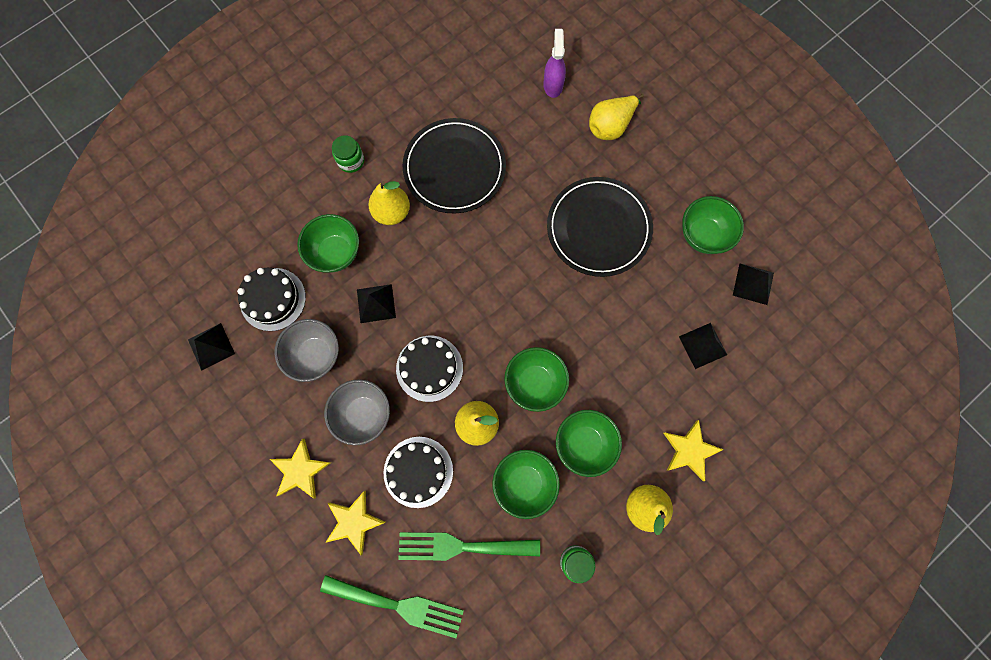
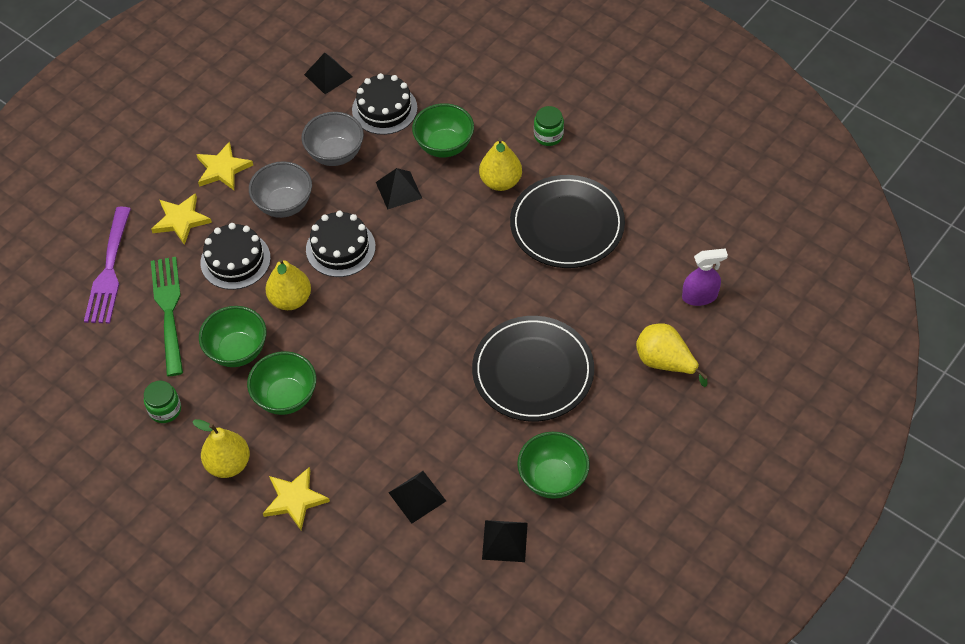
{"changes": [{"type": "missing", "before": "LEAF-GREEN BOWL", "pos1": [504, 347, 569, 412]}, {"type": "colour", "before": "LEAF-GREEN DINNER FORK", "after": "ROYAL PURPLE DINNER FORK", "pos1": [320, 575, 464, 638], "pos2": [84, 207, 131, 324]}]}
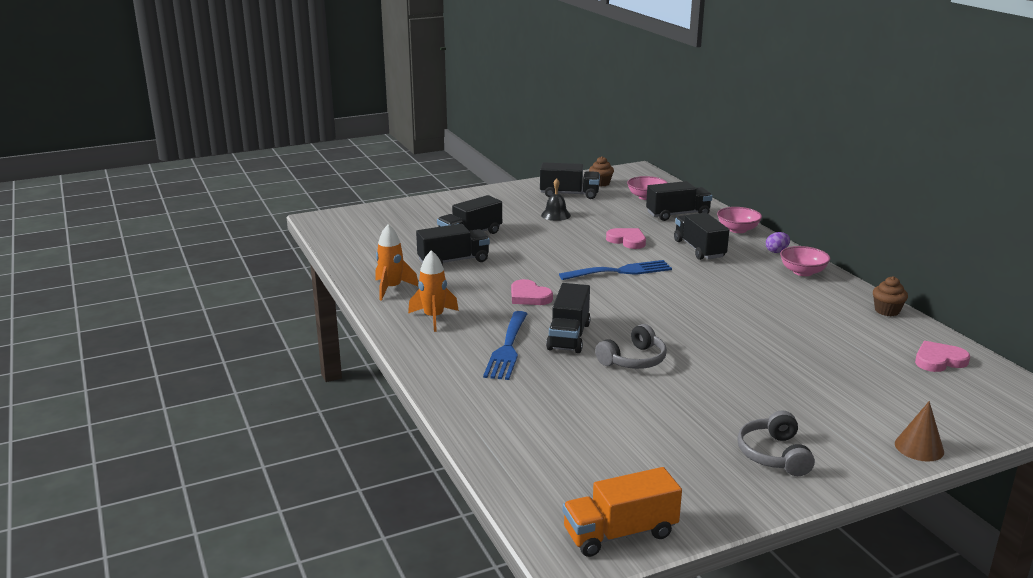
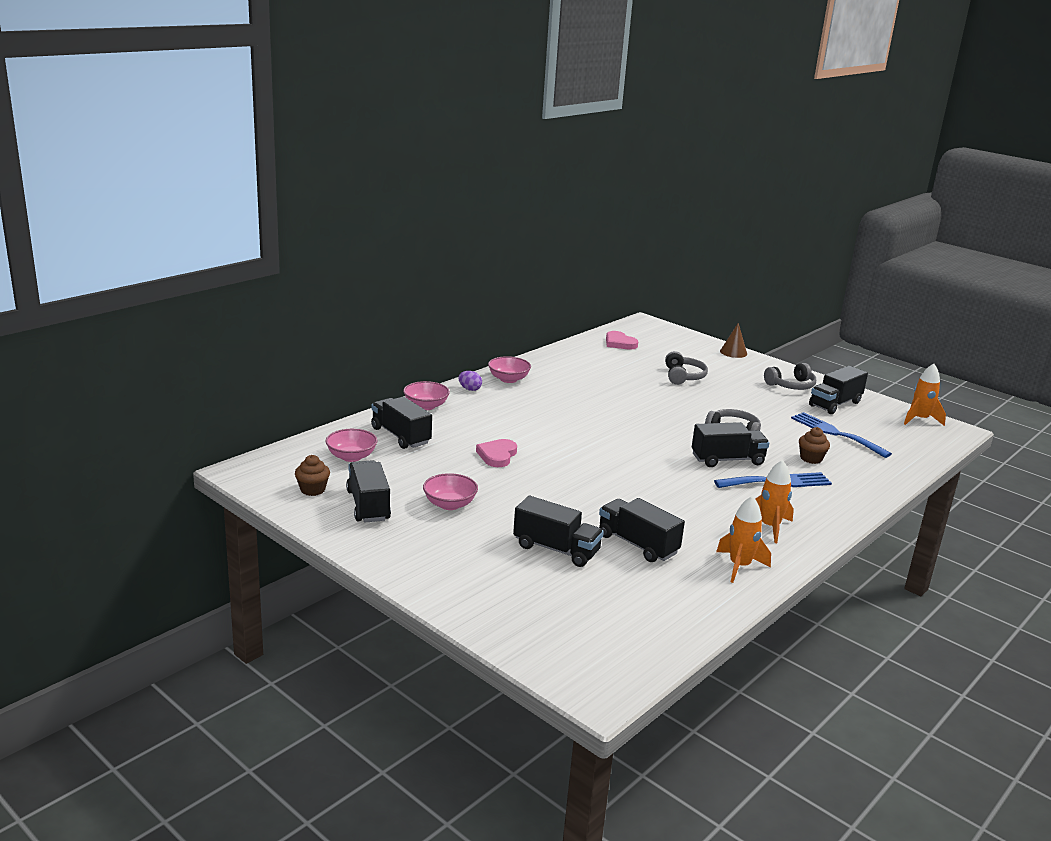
{"changes": [{"type": "missing", "before": "ROSE-PINK HEART SHAPE", "pos1": [511, 279, 553, 305]}, {"type": "appeared", "after": "GREY OVER-EAR HEADPHONES", "pos2": [665, 351, 708, 385]}, {"type": "relocated", "before": "BLUE DINNER FORK", "pos1": [559, 260, 672, 280], "pos2": [791, 412, 892, 458]}, {"type": "relocated", "before": "JET-BLACK LORRY", "pos1": [674, 212, 729, 260], "pos2": [809, 366, 868, 414]}, {"type": "relocated", "before": "DARK BROWN CUPCAKE", "pos1": [873, 276, 908, 316], "pos2": [799, 427, 830, 464]}, {"type": "exchanged", "before": "JET-BLACK SCHOOL BELL", "after": "ROSE-PINK BOWL", "pos1": [541, 178, 571, 221], "pos2": [423, 473, 478, 510]}, {"type": "exchanged", "before": "ORANGE LORRY", "after": "ORANGE SPACESHIP", "pos1": [563, 467, 682, 557], "pos2": [904, 364, 946, 426]}]}
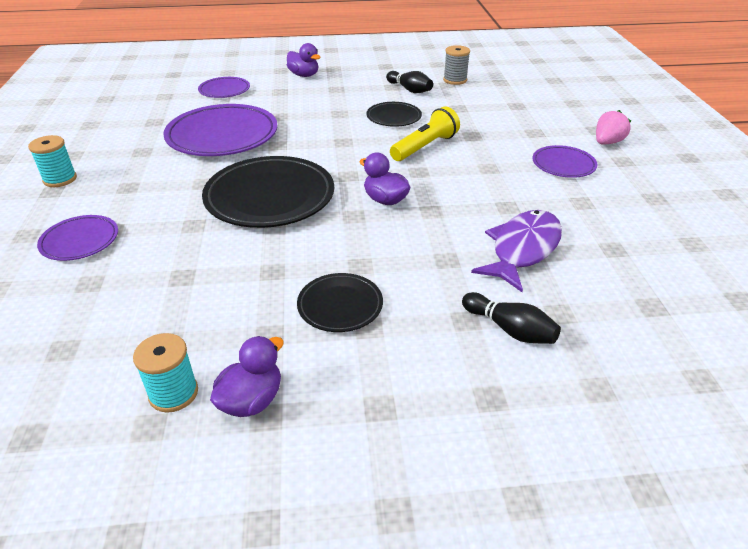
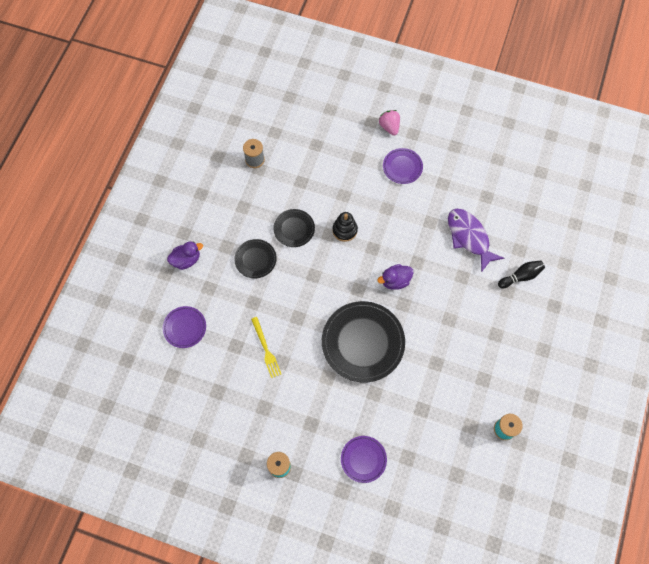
{"changes": [{"type": "missing", "before": "ROYAL PURPLE DUCK", "pos1": [210, 336, 284, 417]}, {"type": "missing", "before": "JET-BLACK BOWLING PIN", "pos1": [386, 71, 433, 93]}, {"type": "relocated", "before": "JET-BLACK DINNER PLATE", "pos1": [297, 273, 383, 332], "pos2": [234, 239, 277, 278]}, {"type": "exchanged", "before": "ROYAL PURPLE DINNER PLATE", "after": "YELLOW DINNER FORK", "pos1": [163, 104, 278, 156], "pos2": [251, 317, 281, 378]}, {"type": "exchanged", "before": "YELLOW POCKET TORCH", "after": "JET-BLACK STACKING TOY", "pos1": [390, 106, 460, 161], "pos2": [332, 212, 358, 242]}]}
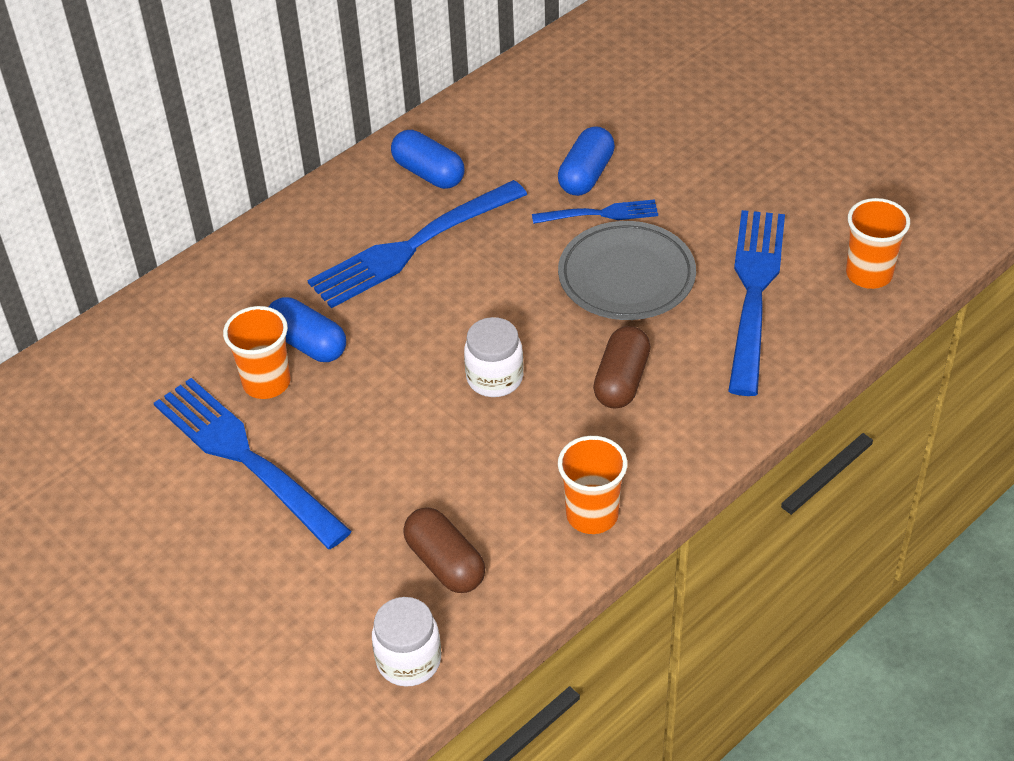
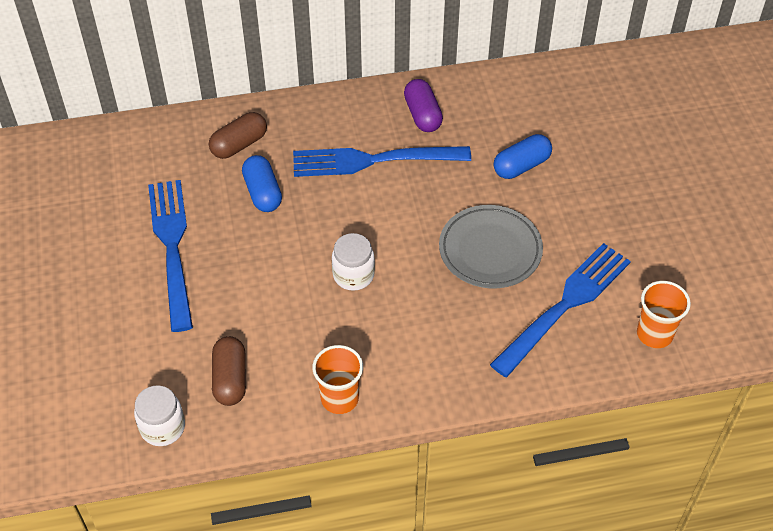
{"changes": [{"type": "missing", "before": "ORANGE CUP", "pos1": [223, 306, 291, 399]}, {"type": "missing", "before": "BLUE DINNER FORK", "pos1": [532, 199, 658, 224]}, {"type": "relocated", "before": "DARK BROWN PILL SHAPE", "pos1": [593, 326, 651, 409], "pos2": [209, 112, 267, 159]}, {"type": "colour", "before": "BLUE PILL SHAPE", "after": "ROYAL PURPLE PILL SHAPE", "pos1": [391, 130, 465, 189], "pos2": [404, 79, 443, 132]}]}
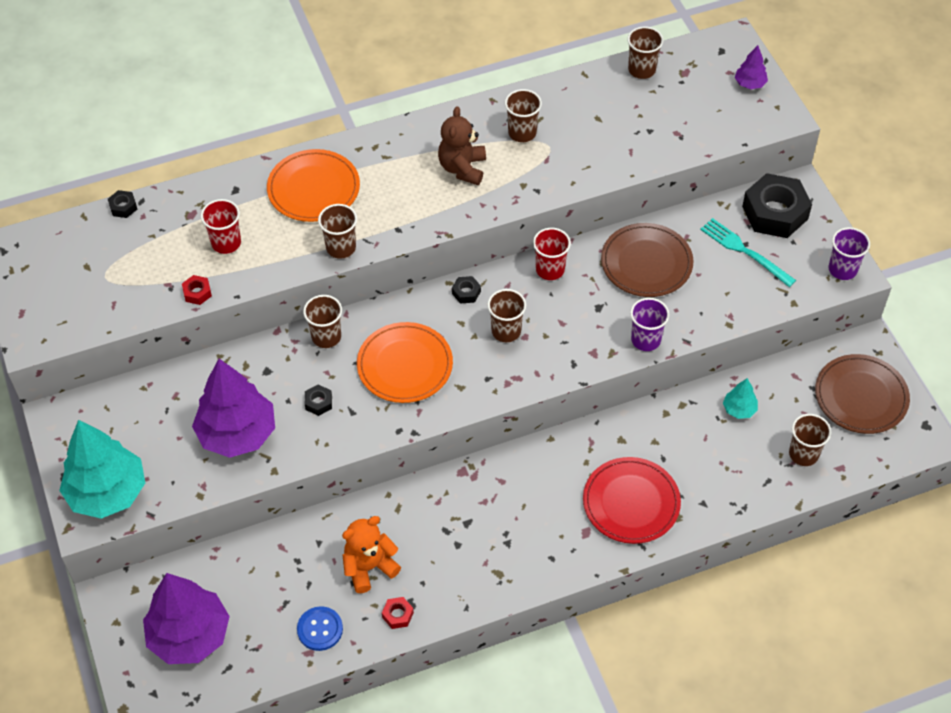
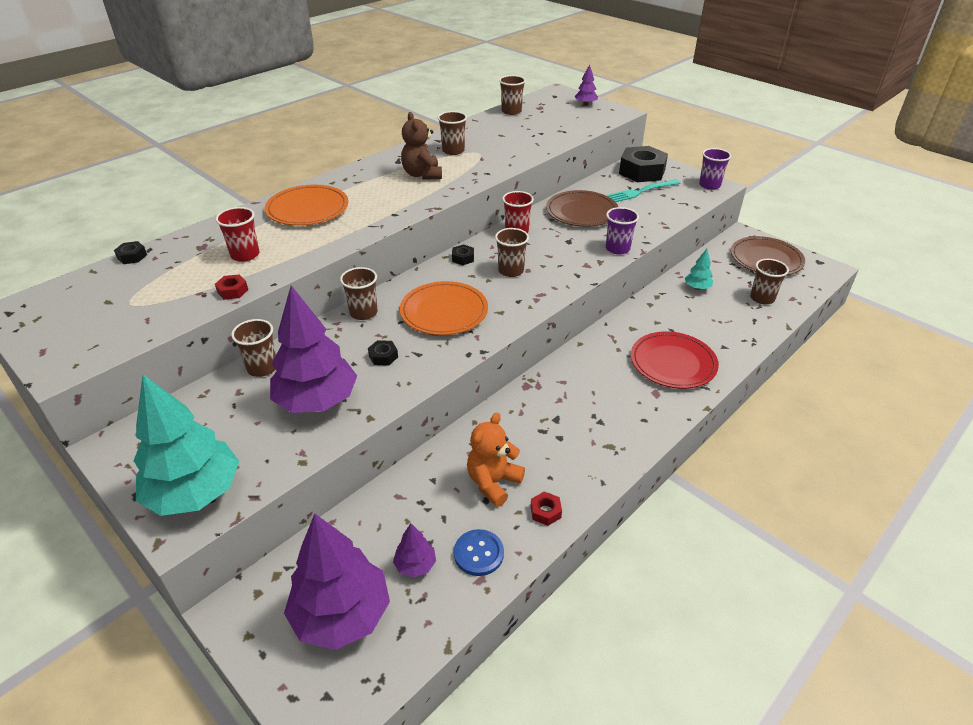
{"changes": [{"type": "appeared", "after": "ROYAL PURPLE TREE", "pos2": [393, 523, 436, 578]}, {"type": "relocated", "before": "DARK BROWN CUP", "pos1": [318, 204, 357, 259], "pos2": [231, 319, 276, 377]}, {"type": "spun", "before": "TEAL DINNER FORK", "pos1": [700, 218, 796, 287], "pos2": [606, 179, 680, 202], "turn": -45}]}
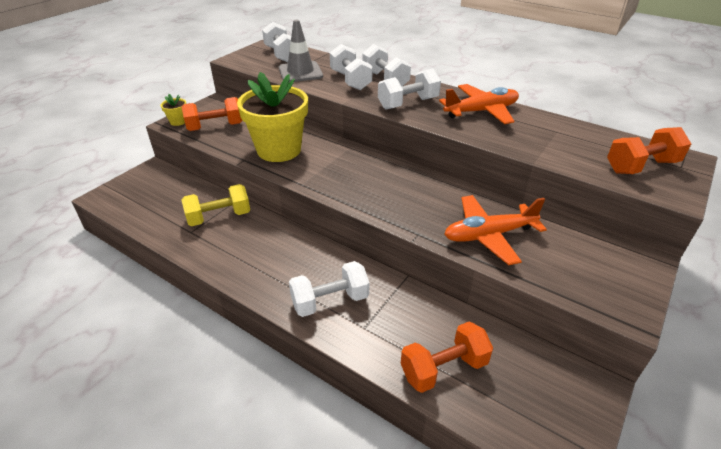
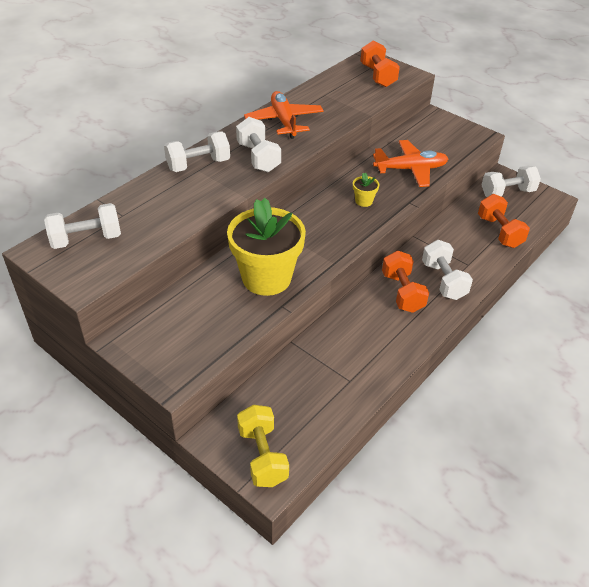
{"changes": [{"type": "missing", "before": "GREY TRAFFIC CONE", "pos1": [279, 20, 323, 82]}, {"type": "relocated", "before": "YELLOW POTTED PLANT", "pos1": [161, 94, 186, 126], "pos2": [353, 172, 379, 207]}, {"type": "relocated", "before": "YELLOW FREE WEIGHT", "pos1": [181, 184, 250, 226], "pos2": [237, 405, 289, 487]}, {"type": "relocated", "before": "ORANGE FREE WEIGHT", "pos1": [182, 97, 243, 131], "pos2": [382, 251, 429, 313]}, {"type": "relocated", "before": "SNOW-WHITE FREE WEIGHT", "pos1": [330, 44, 373, 90], "pos2": [482, 166, 541, 197]}, {"type": "spun", "before": "ORANGE AEROPLANE", "pos1": [444, 195, 547, 265], "pos2": [373, 140, 448, 187], "turn": -90}]}
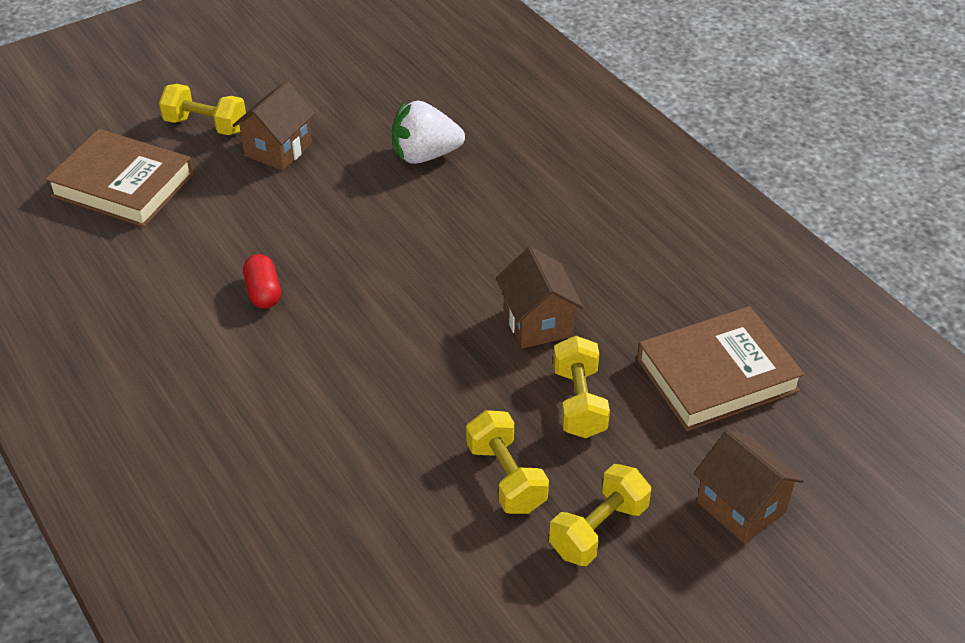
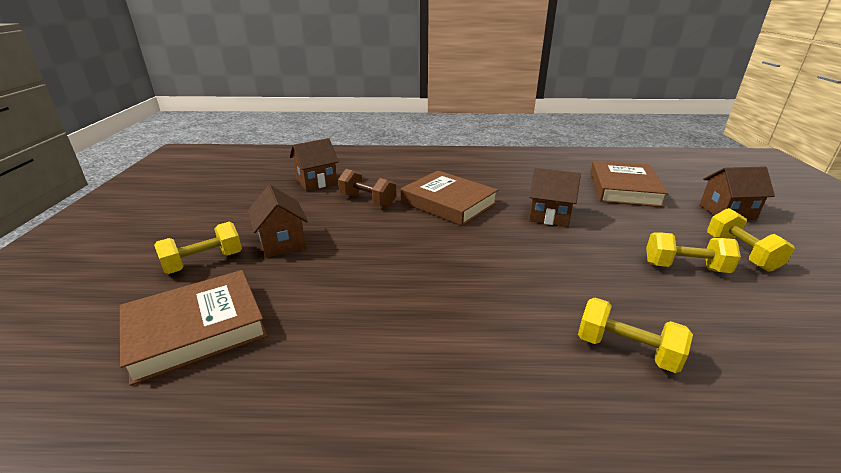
{"changes": [{"type": "missing", "before": "SCARLET PILL SHAPE", "pos1": [243, 254, 281, 309]}, {"type": "appeared", "after": "DARK BROWN HOUSE", "pos2": [289, 138, 339, 191]}, {"type": "appeared", "after": "DARK BROWN HARDBACK", "pos2": [401, 171, 498, 226]}, {"type": "relocated", "before": "YELLOW FREE WEIGHT", "pos1": [553, 336, 610, 438], "pos2": [578, 298, 693, 373]}, {"type": "exchanged", "before": "SNOW-WHITE STRAWBERRY", "after": "DARK BROWN FREE WEIGHT", "pos1": [392, 101, 465, 164], "pos2": [338, 169, 396, 207]}]}
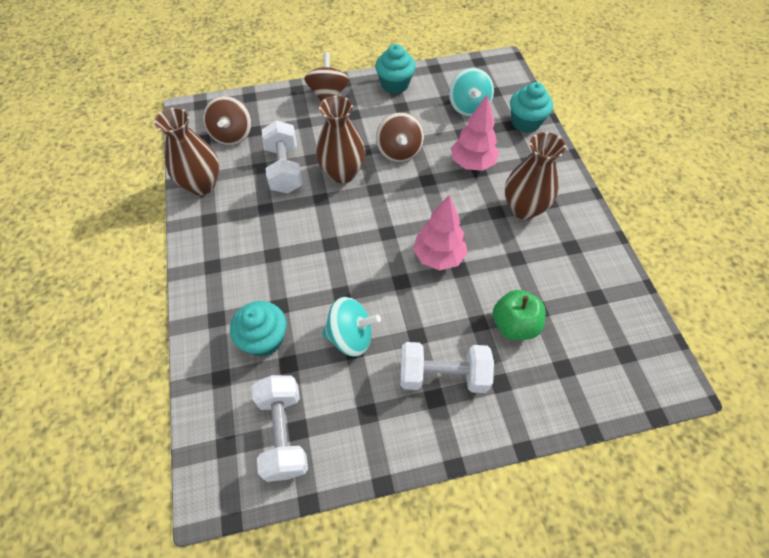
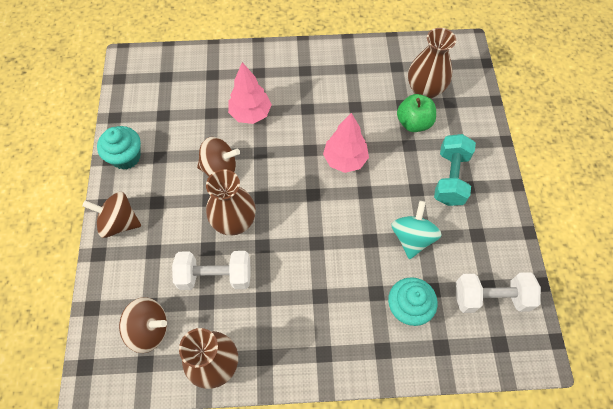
{"changes": [{"type": "missing", "before": "TEAL TOY TOP", "pos1": [449, 68, 494, 116]}, {"type": "missing", "before": "TEAL CUPCAKE", "pos1": [510, 82, 553, 133]}, {"type": "relocated", "before": "DARK BROWN VASE", "pos1": [505, 132, 566, 220], "pos2": [408, 28, 456, 99]}, {"type": "colour", "before": "SNOW-WHITE FREE WEIGHT", "after": "TEAL FREE WEIGHT", "pos1": [400, 342, 494, 393], "pos2": [434, 134, 476, 206]}]}
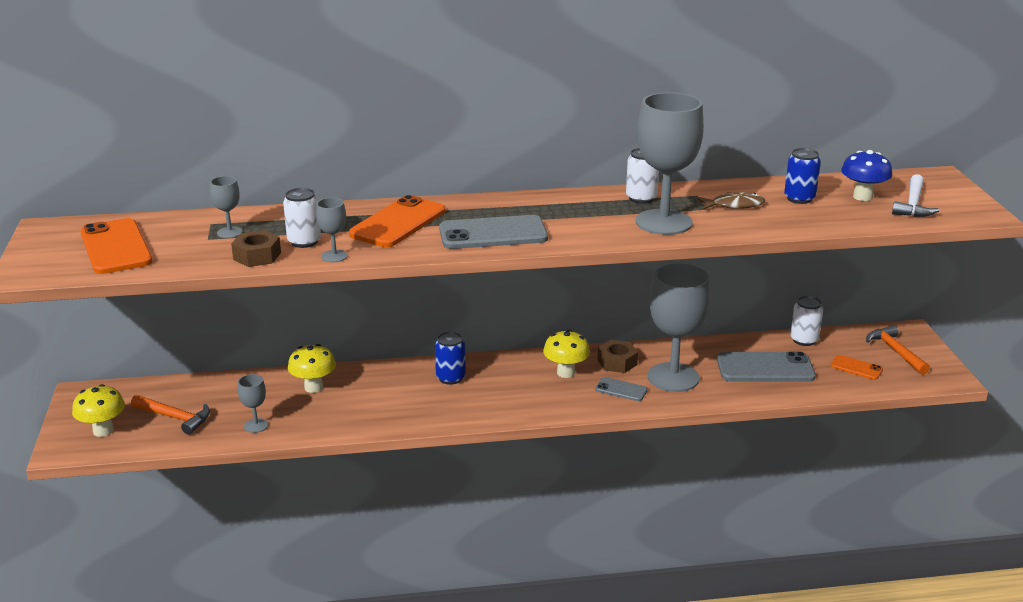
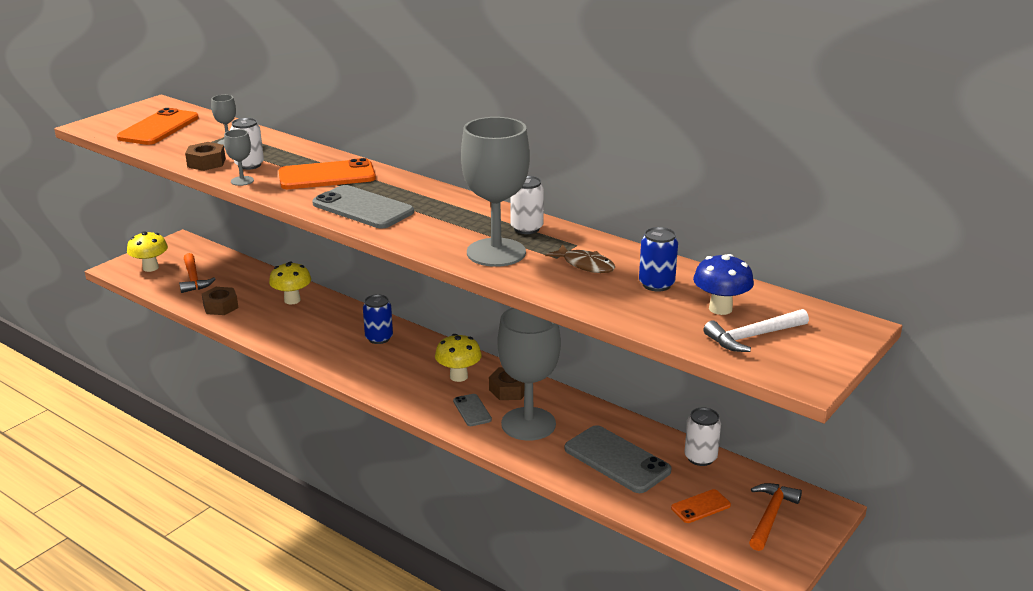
{"changes": [{"type": "exchanged", "before": "GREY WINE GLASS", "after": "DARK BROWN NUT", "pos1": [238, 374, 268, 433], "pos2": [202, 287, 238, 315]}, {"type": "spun", "before": "ORANGE PHONE", "pos1": [831, 355, 883, 380], "pos2": [671, 489, 731, 523], "turn": 75}]}
